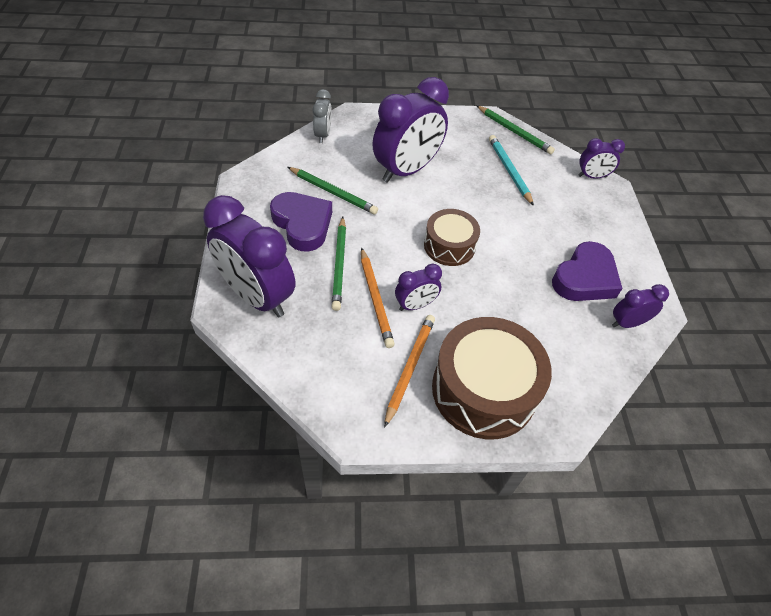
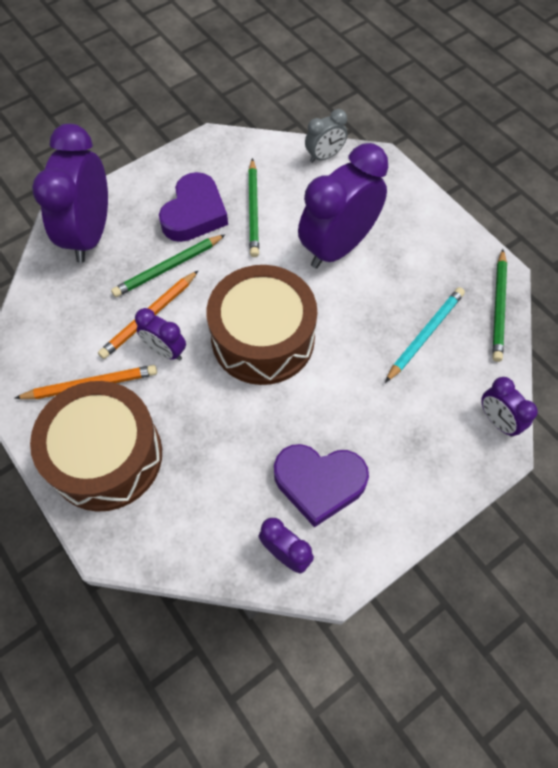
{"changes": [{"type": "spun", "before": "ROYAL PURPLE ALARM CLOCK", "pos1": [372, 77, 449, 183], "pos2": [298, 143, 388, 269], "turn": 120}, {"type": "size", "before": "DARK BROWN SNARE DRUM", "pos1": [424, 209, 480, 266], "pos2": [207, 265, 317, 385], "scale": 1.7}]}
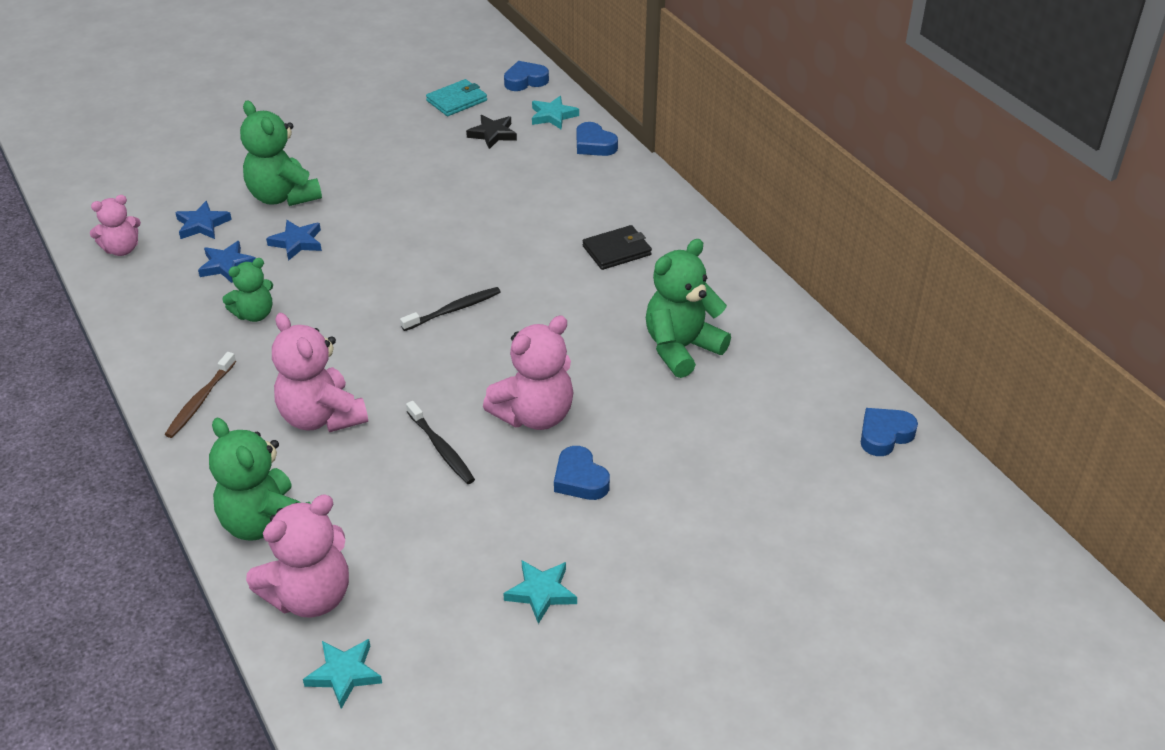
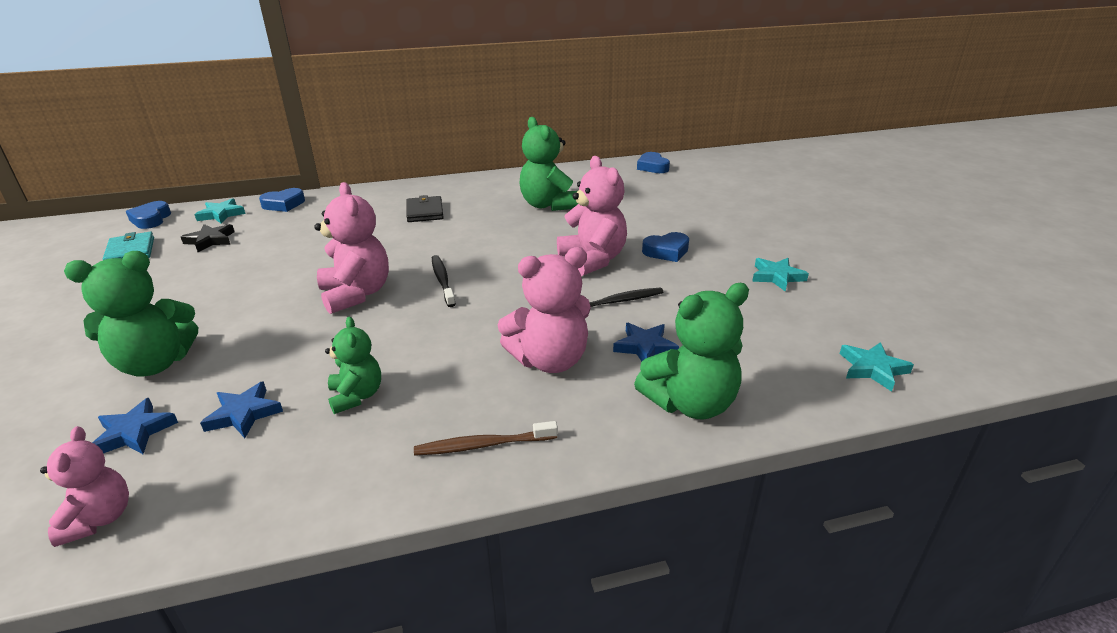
{"changes": [{"type": "relocated", "before": "ROSE-PINK TEDDY BEAR", "pos1": [246, 495, 349, 618], "pos2": [314, 182, 389, 314]}, {"type": "relocated", "before": "BLUE STAR", "pos1": [266, 220, 322, 261], "pos2": [613, 323, 679, 361]}, {"type": "spun", "before": "DARK BROWN DENTAL BRUSH", "pos1": [165, 352, 236, 438], "pos2": [414, 421, 558, 456], "turn": 135}]}
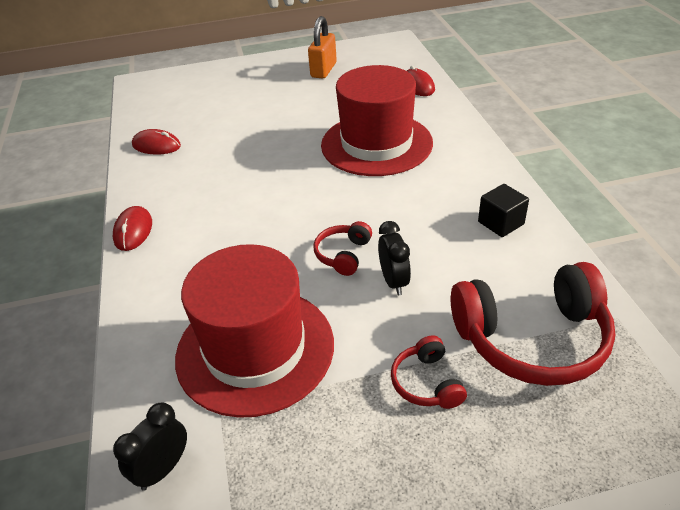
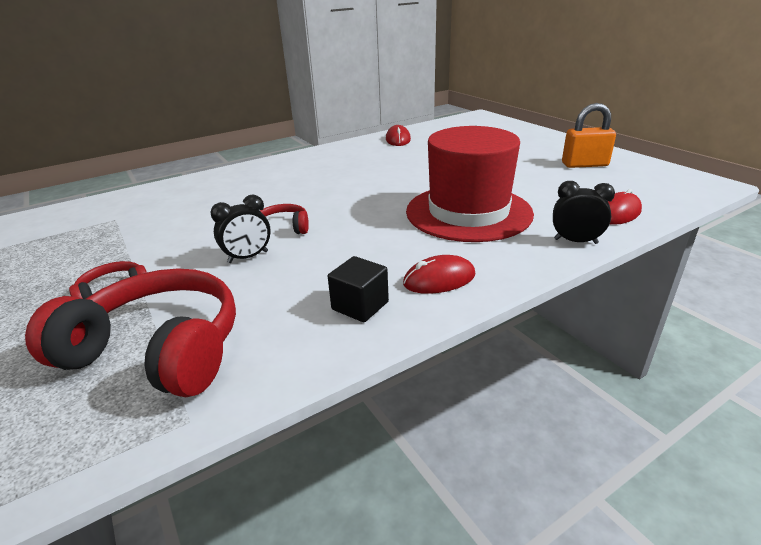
{"changes": [{"type": "missing", "before": "SCARLET HAT", "pos1": [175, 244, 334, 418]}, {"type": "relocated", "before": "SCARLET COMPUTER MOUSE", "pos1": [113, 206, 152, 251], "pos2": [403, 255, 475, 294]}, {"type": "relocated", "before": "JET-BLACK ALARM CLOCK", "pos1": [113, 403, 187, 491], "pos2": [553, 181, 615, 244]}, {"type": "spun", "before": "SCARLET OVER-EAR HEADPHONES", "pos1": [451, 262, 616, 386], "pos2": [25, 269, 236, 397], "turn": 135}]}
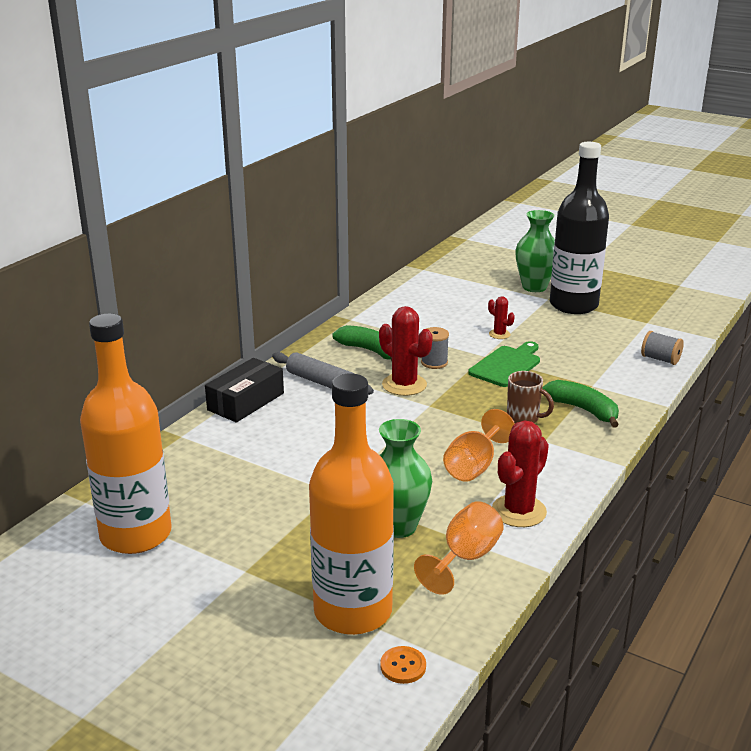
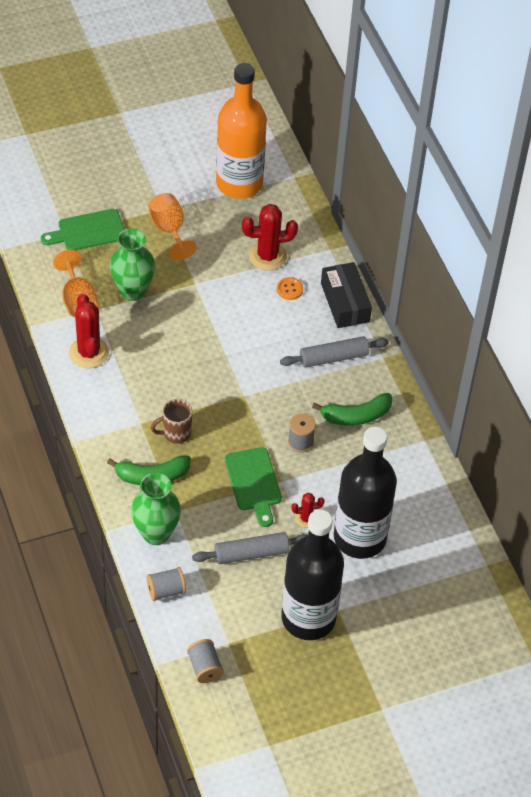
{"changes": [{"type": "appeared", "after": "GREY SPOOL", "pos2": [187, 639, 224, 683]}, {"type": "appeared", "after": "GREY ROLLING PIN", "pos2": [192, 532, 308, 564]}, {"type": "appeared", "after": "JET-BLACK BOTTLE", "pos2": [334, 427, 397, 559]}, {"type": "relocated", "before": "SCARLET PRICKLY PLANT", "pos1": [379, 306, 433, 396], "pos2": [242, 204, 298, 271]}, {"type": "relocated", "before": "ORANGE SHIRT BUTTON", "pos1": [380, 646, 426, 684], "pos2": [277, 277, 303, 300]}, {"type": "relocated", "before": "ORANGE WINE GLASS", "pos1": [443, 409, 515, 482], "pos2": [148, 193, 197, 261]}, {"type": "relocated", "before": "LEAF-GREEN VASE", "pos1": [515, 210, 555, 292], "pos2": [131, 473, 181, 545]}, {"type": "exchanged", "before": "ORANGE BOTTLE", "after": "LEAF-GREEN CUTTING BOARD", "pos1": [309, 373, 394, 635], "pos2": [41, 209, 125, 250]}]}
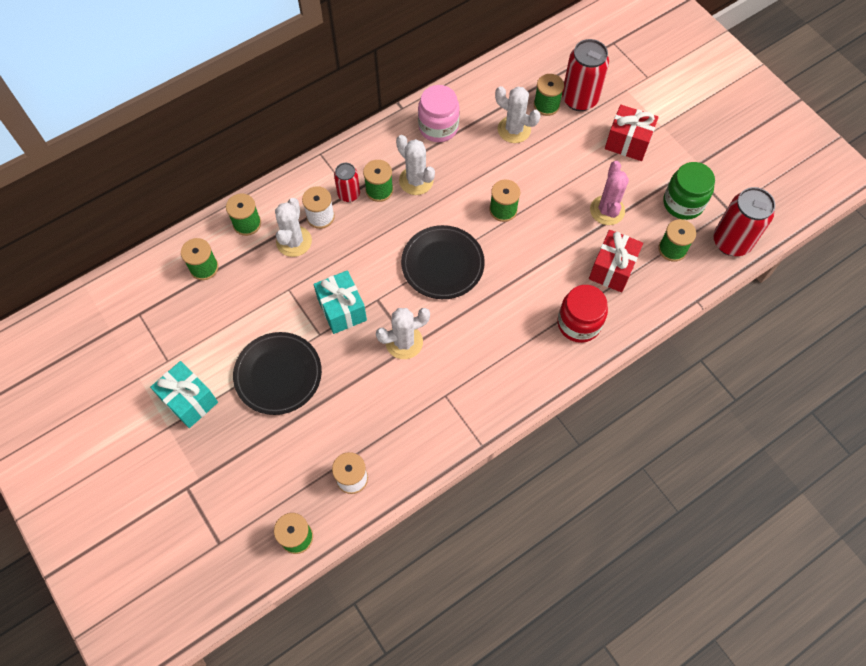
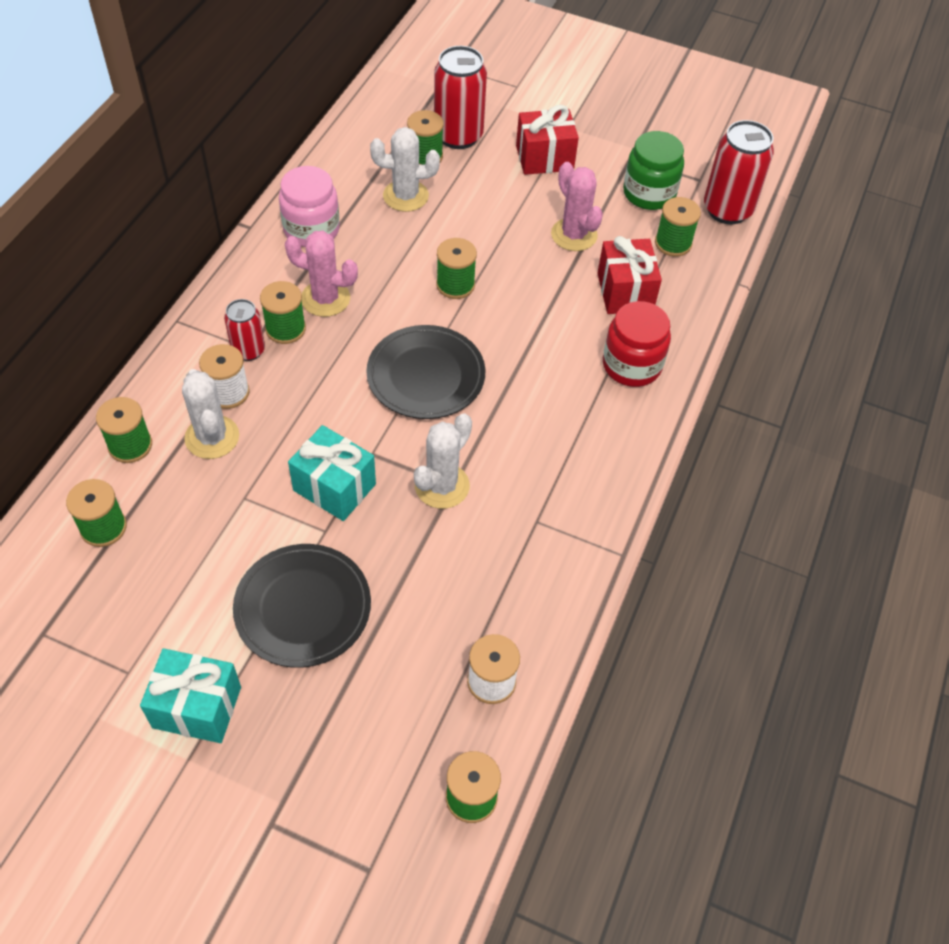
{"changes": [{"type": "colour", "before": "SNOW-WHITE PRICKLY PLANT", "after": "ROSE-PINK PRICKLY PLANT", "pos1": [396, 135, 435, 195], "pos2": [285, 231, 358, 317]}]}
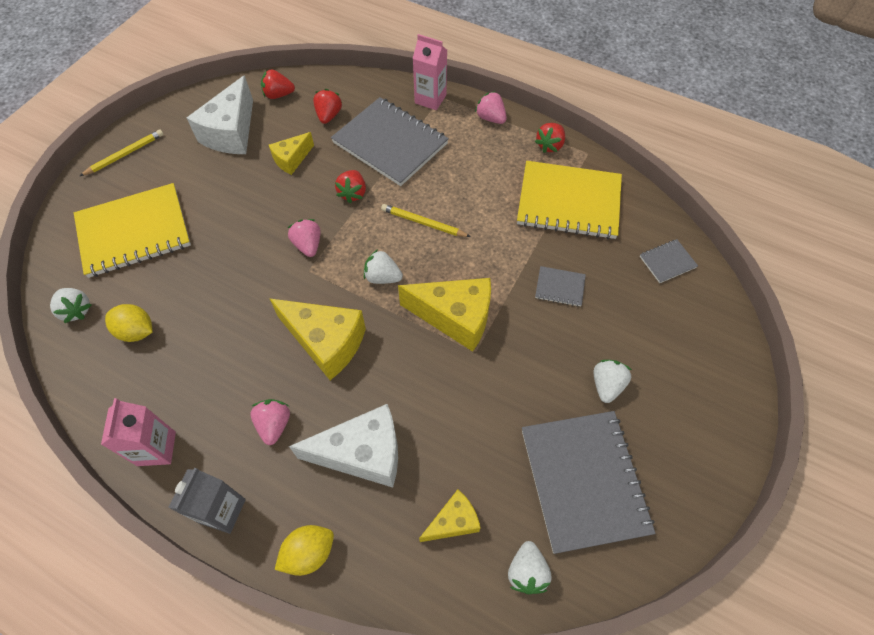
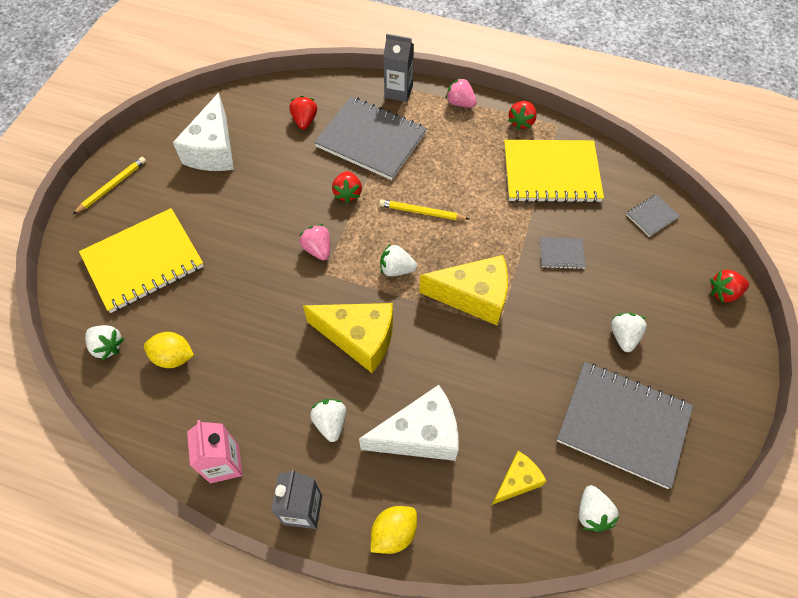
{"changes": [{"type": "missing", "before": "YELLOW PIECE OF CHEESE", "pos1": [269, 132, 314, 175]}, {"type": "relocated", "before": "SCARLET STRAWBERRY", "pos1": [261, 70, 295, 99], "pos2": [710, 270, 749, 302]}, {"type": "colour", "before": "ROSE-PINK STRAWBERRY", "after": "SNOW-WHITE STRAWBERRY", "pos1": [251, 399, 290, 445], "pos2": [310, 399, 346, 442]}, {"type": "colour", "before": "ROSE-PINK MILK CARTON", "after": "GREY MILK CARTON", "pos1": [413, 34, 447, 110], "pos2": [383, 33, 414, 102]}, {"type": "spun", "before": "GREY EXERCISE BOOK", "pos1": [522, 411, 656, 554], "pos2": [557, 362, 693, 489], "turn": -45}]}
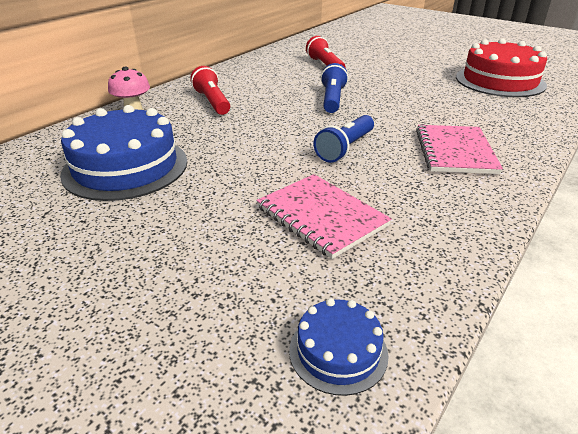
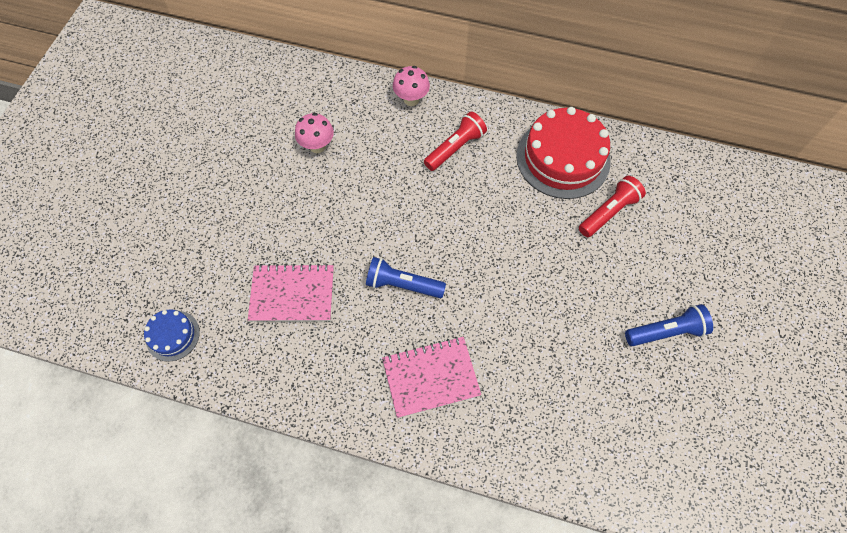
{"changes": [{"type": "relocated", "before": "BLUE POCKET TORCH", "pos1": [321, 63, 348, 113], "pos2": [625, 304, 713, 346]}, {"type": "relocated", "before": "SCARLET GATEAU", "pos1": [456, 39, 547, 97], "pos2": [516, 107, 611, 199]}, {"type": "exchanged", "before": "BLUE GATEAU", "after": "ROSE-PINK MUSHROOM", "pos1": [60, 105, 187, 201], "pos2": [295, 113, 334, 153]}, {"type": "spun", "before": "ROSE-PINK EXERCISE BOOK", "pos1": [256, 174, 392, 259], "pos2": [248, 264, 334, 322], "turn": 60}]}
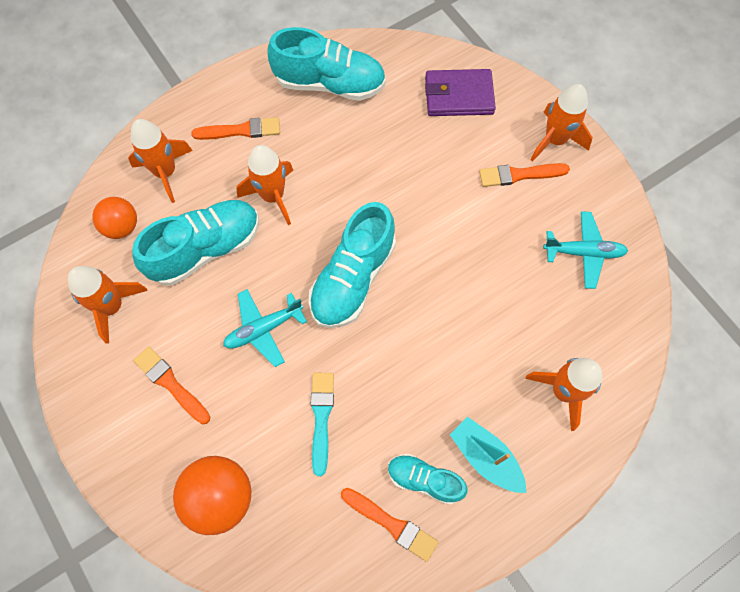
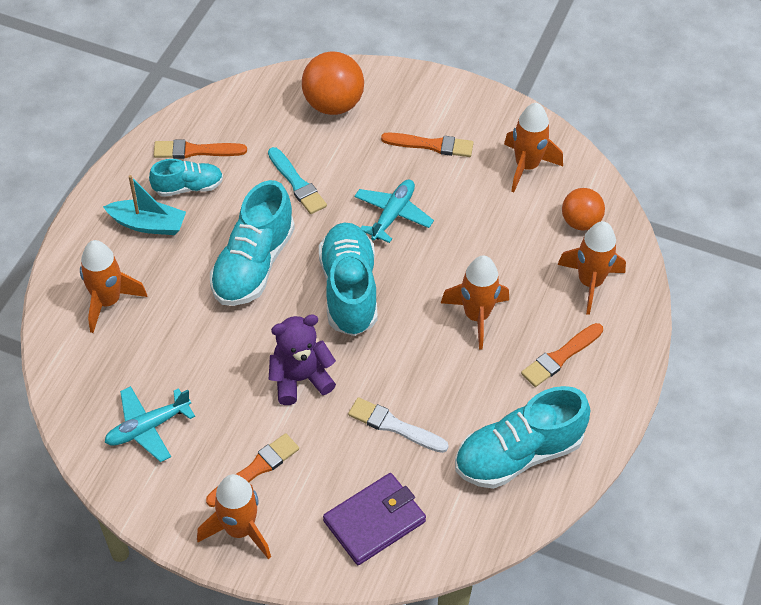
{"changes": [{"type": "appeared", "after": "ROYAL PURPLE TEDDY BEAR", "pos2": [269, 314, 336, 405]}, {"type": "appeared", "after": "SNOW-WHITE PAINTBRUSH", "pos2": [348, 397, 449, 453]}, {"type": "relocated", "before": "TEAL SNEAKER", "pos1": [132, 200, 259, 286], "pos2": [210, 180, 295, 306]}]}
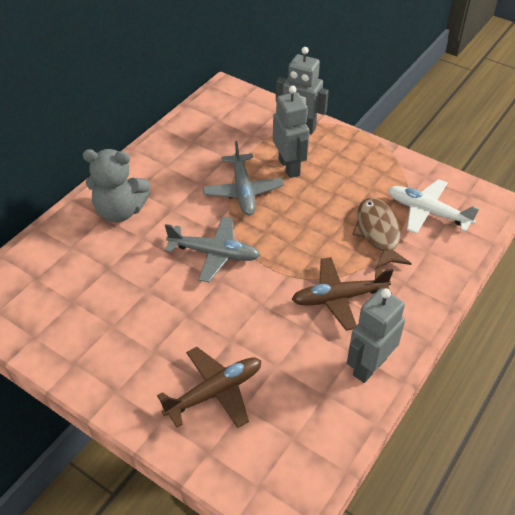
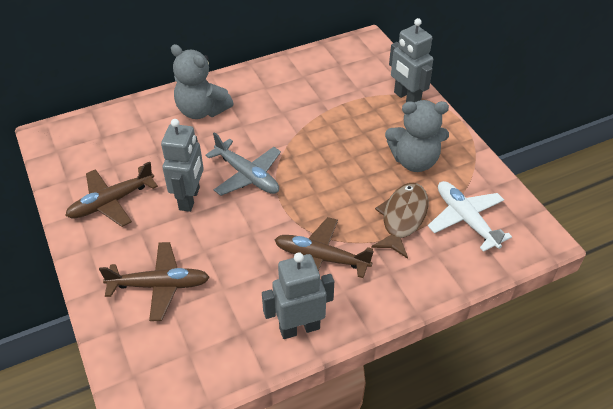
{"changes": [{"type": "missing", "before": "GREY AEROPLANE", "pos1": [203, 141, 284, 216]}, {"type": "appeared", "after": "DARK BROWN AEROPLANE", "pos2": [65, 161, 158, 227]}, {"type": "appeared", "after": "GREY TEDDY BEAR", "pos2": [385, 100, 449, 172]}, {"type": "relocated", "before": "GREY ROBOT FIGURE", "pos1": [273, 86, 309, 178], "pos2": [161, 119, 204, 212]}]}
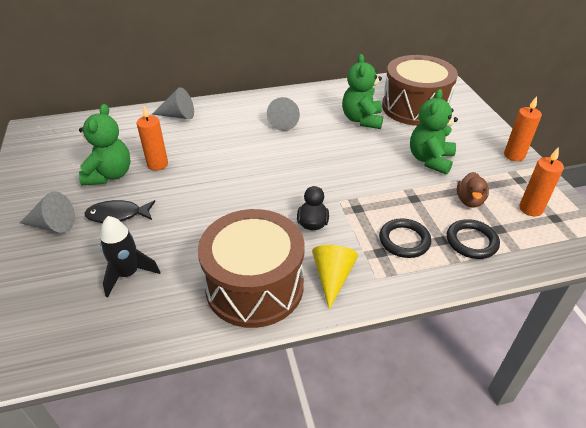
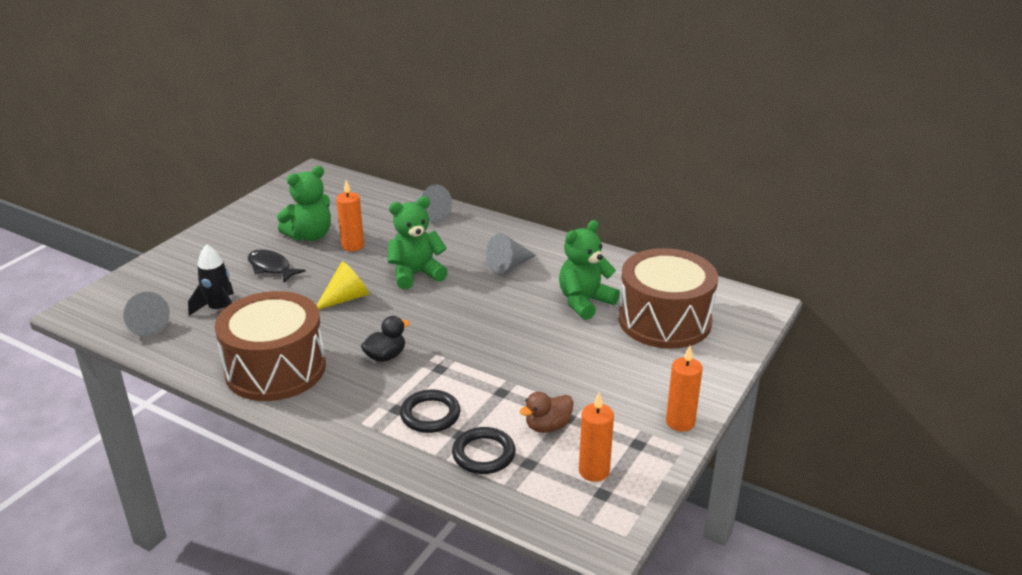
{"changes": [{"type": "relocated", "before": "GREY CONE SHAPE", "pos1": [20, 191, 75, 233], "pos2": [123, 292, 170, 337]}, {"type": "relocated", "before": "YELLOW CONE SHAPE", "pos1": [312, 245, 358, 310], "pos2": [316, 261, 369, 310]}, {"type": "relocated", "before": "LEAF-GREEN TEDDY BEAR", "pos1": [410, 89, 458, 175], "pos2": [388, 196, 448, 289]}]}
